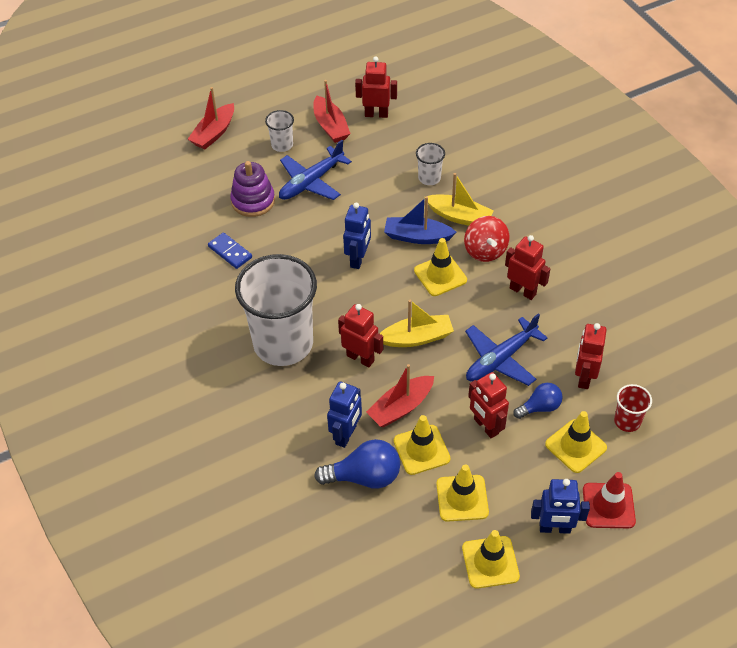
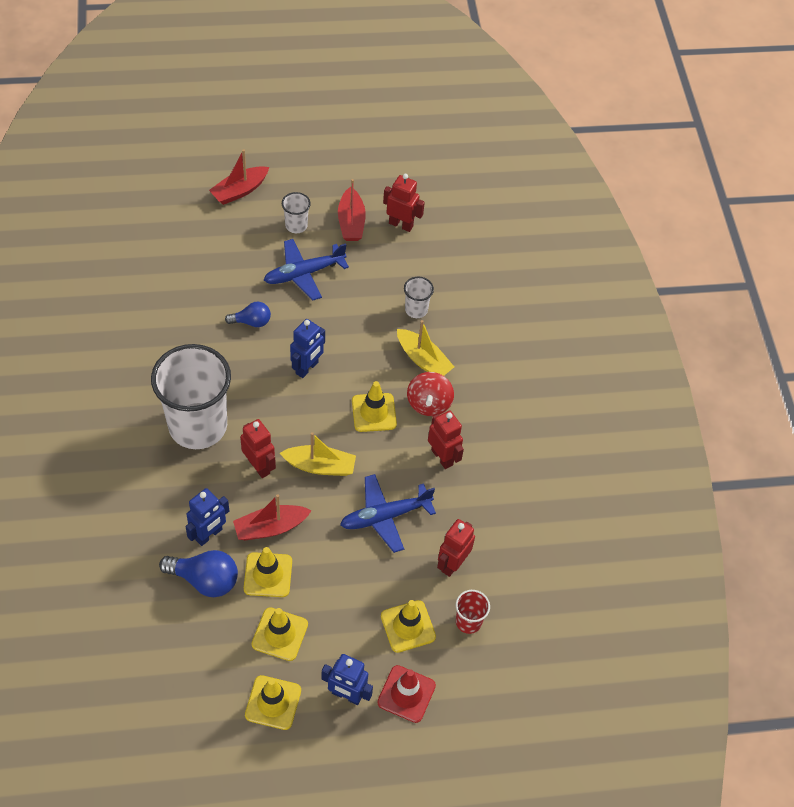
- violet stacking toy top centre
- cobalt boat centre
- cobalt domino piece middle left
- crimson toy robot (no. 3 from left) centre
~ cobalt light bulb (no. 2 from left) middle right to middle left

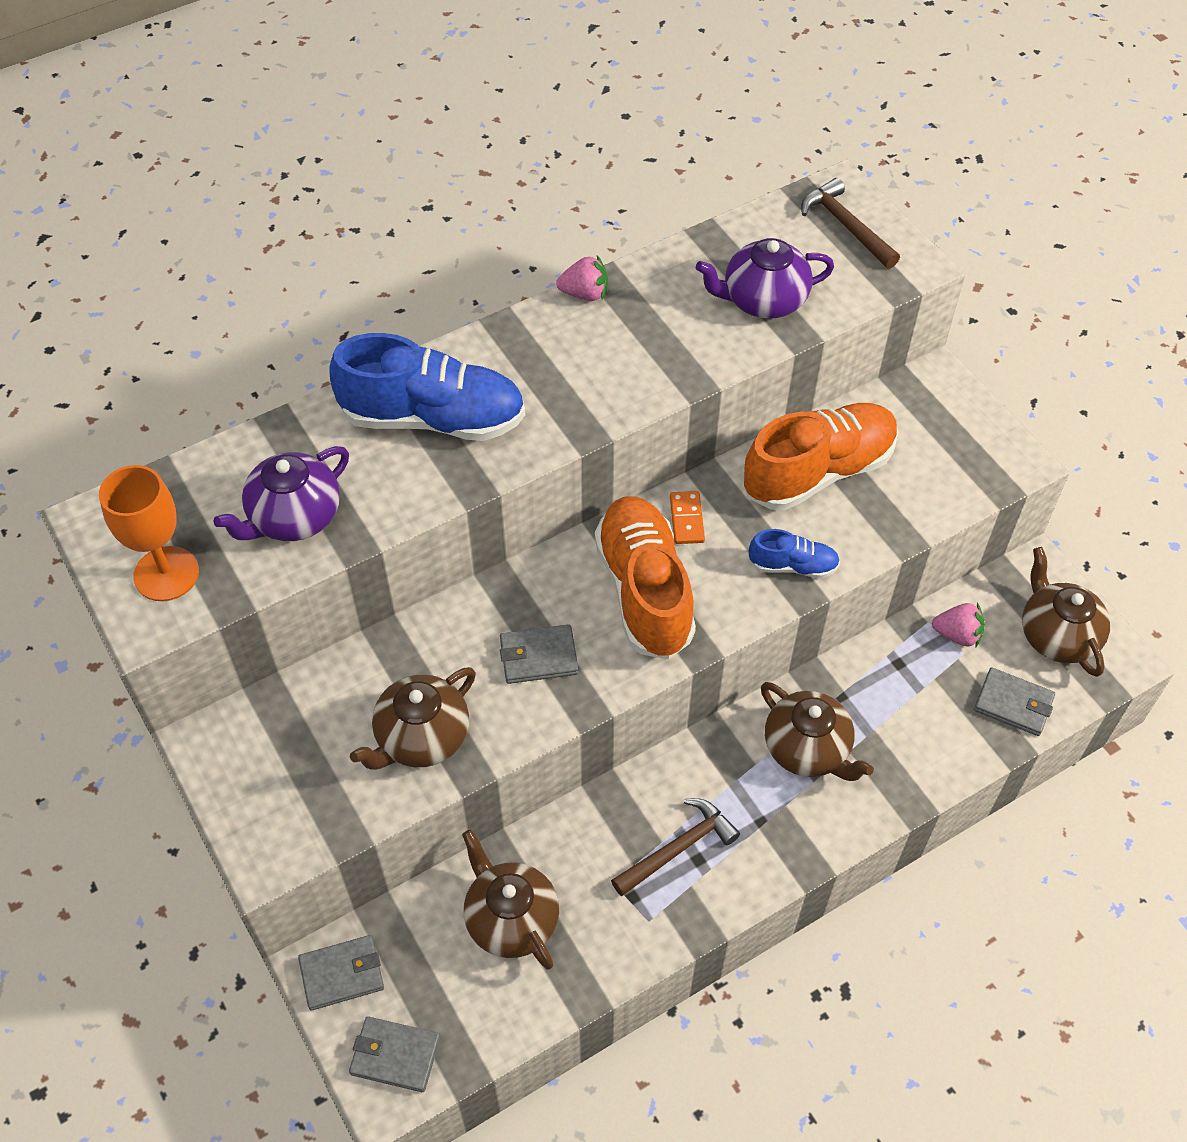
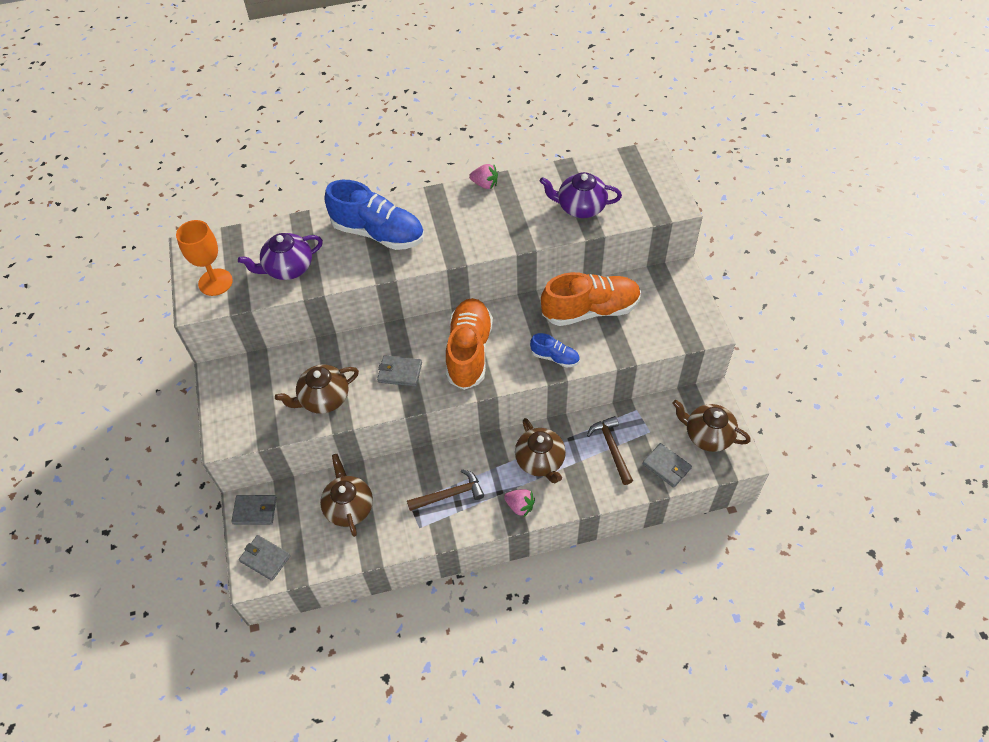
~ dark brown claw hammer (no. 2 from left) top right to centre
- orange-coloured domino piece centre
~ dark brown china teapot (no. 4 from left) middle right = middle right 60 degrees counterclockwise
~ rosy berry (no. 2 from left) middle right to bottom centre

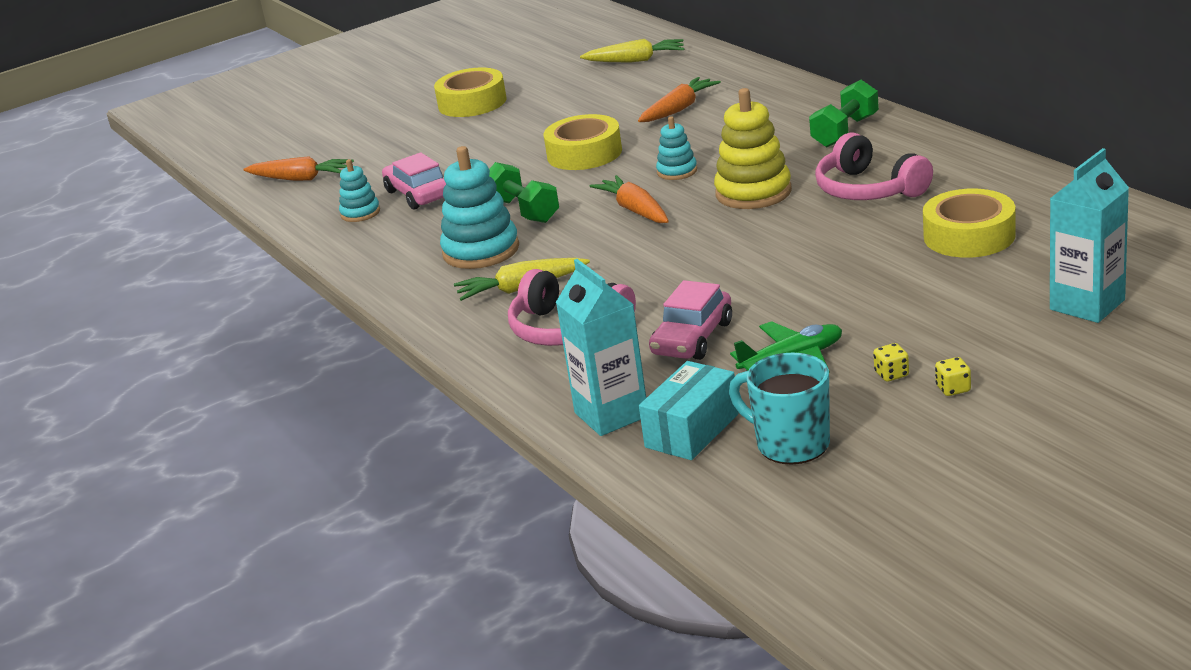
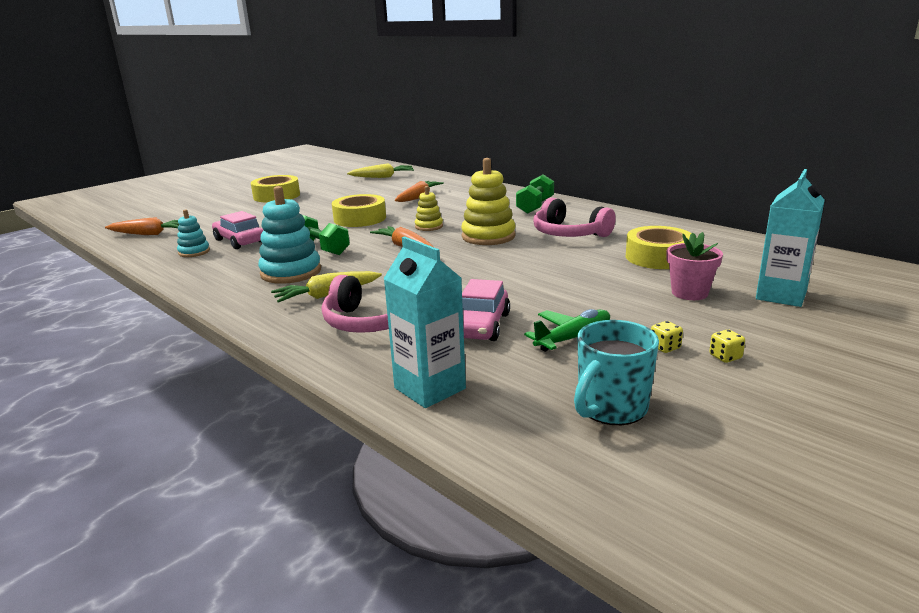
~ teal stacking toy (no. 3 from left) top centre to bright yellow stacking toy (no. 1 from left) centre
~ teal tea mug centre = middle right 75 degrees counterclockwise
- teal parcel centre
+ rosy flower pot middle right

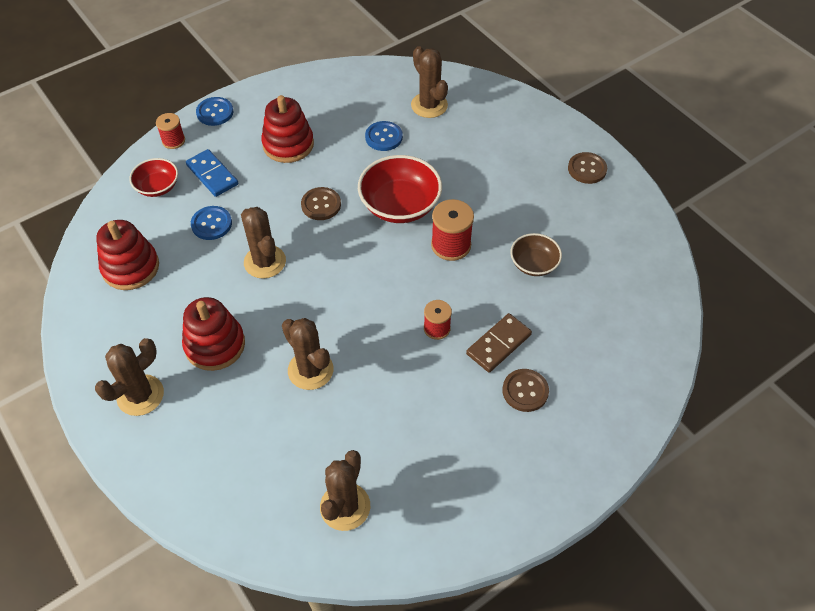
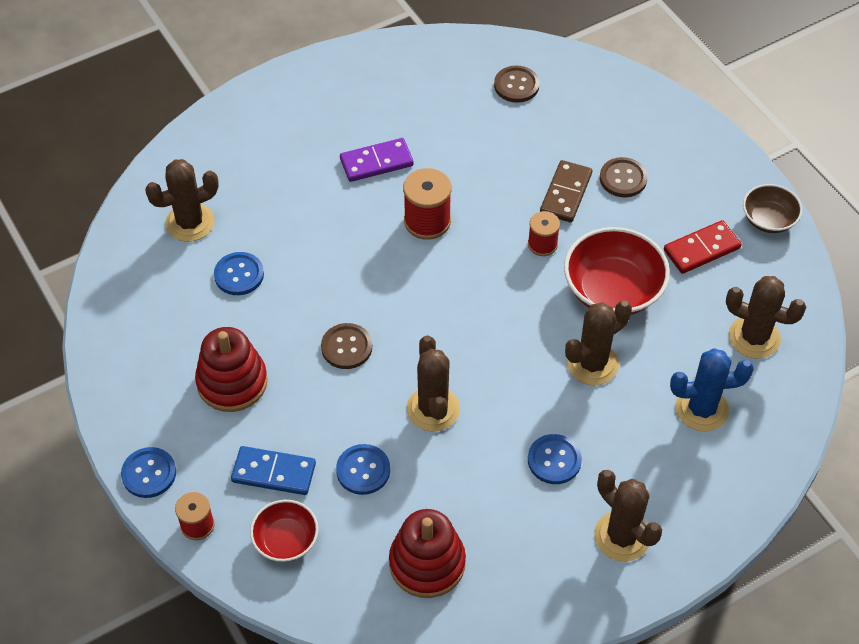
~ cobalt domino piece top left = bottom left 45 degrees clockwise
~ dark brown button (no. 3 from left in the first image) top right to dark brown button (no. 2 from left) top centre
~ crimson bowl (no. 2 from left) top centre to middle right
~ dark brown cactus (no. 2 from left) middle left = centre 75 degrees counterclockwise
~ dark brown bowl centre to top right
~ crimson stacking toy (no. 2 from left) middle left to cobalt button (no. 4 from left) bottom centre
~ dark brown domino piece centre = top centre 60 degrees clockwise
+ violet domino piece top centre
+ crimson domino piece middle right
+ cobalt cactus middle right

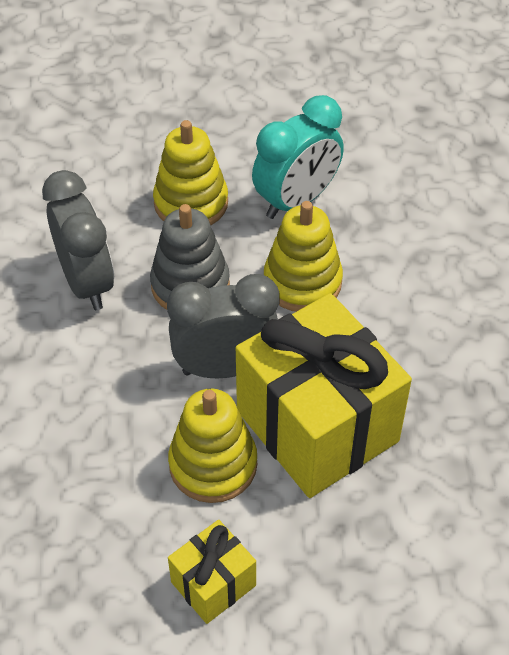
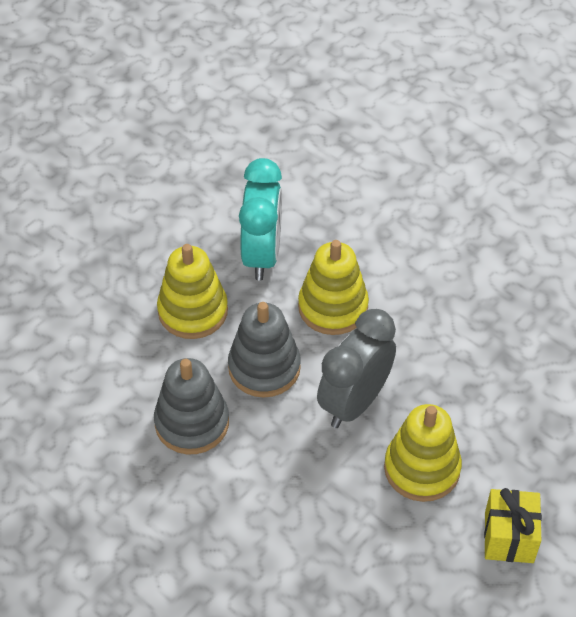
~ grey clock (no. 1 from left) middle left to grey stacking toy (no. 1 from left) middle left
- bright yellow gift (no. 2 from left) centre

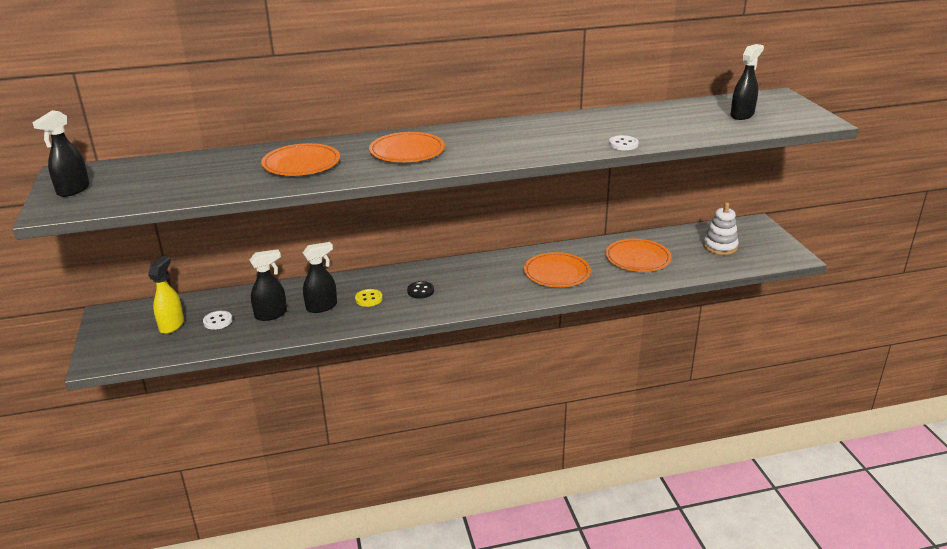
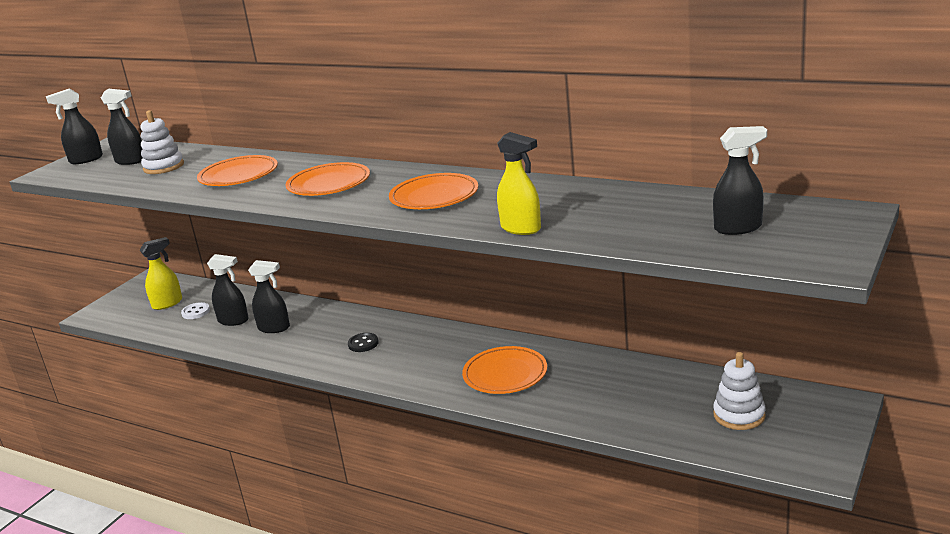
~ pure white button (no. 2 from left) top centre to bright yellow sprayer (no. 2 from left) centre
~ orange-coloured plate (no. 4 from left in the first image) middle right to orange-coloured plate (no. 3 from left) centre
- bright yellow button centre
+ ebony sprayer (no. 2 from left) top left
+ pure white stacking toy (no. 1 from left) top left

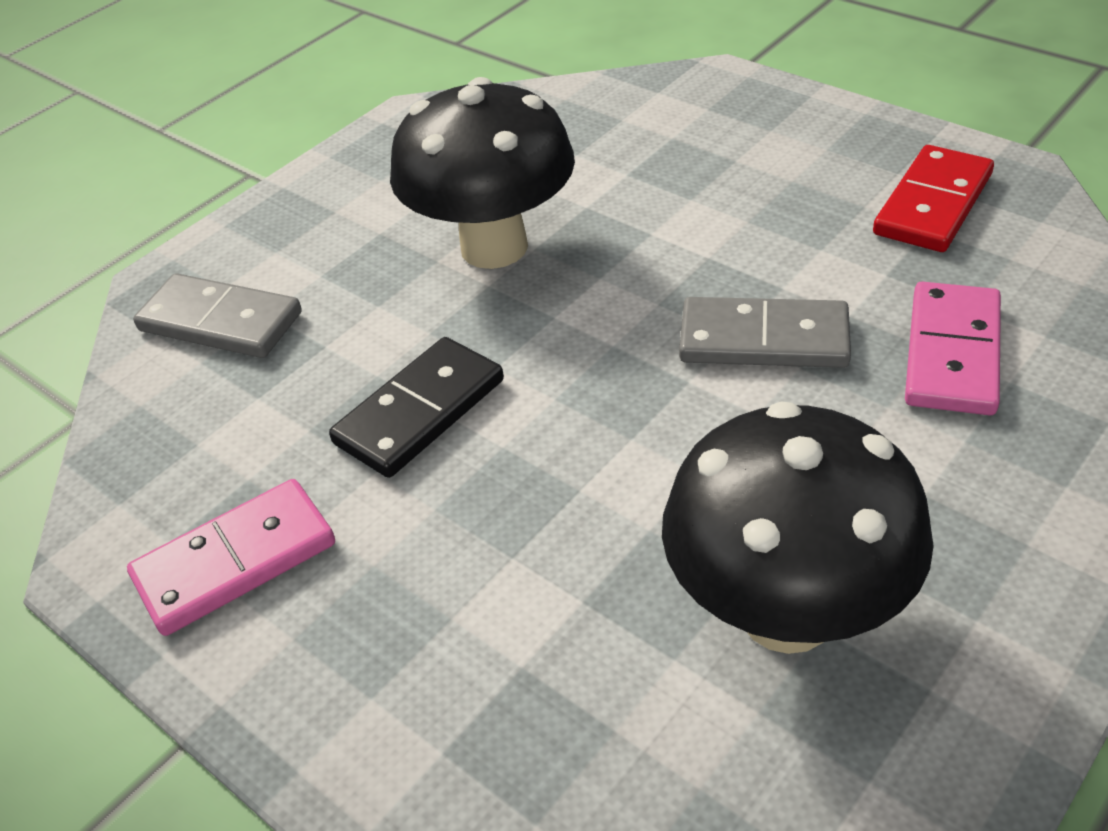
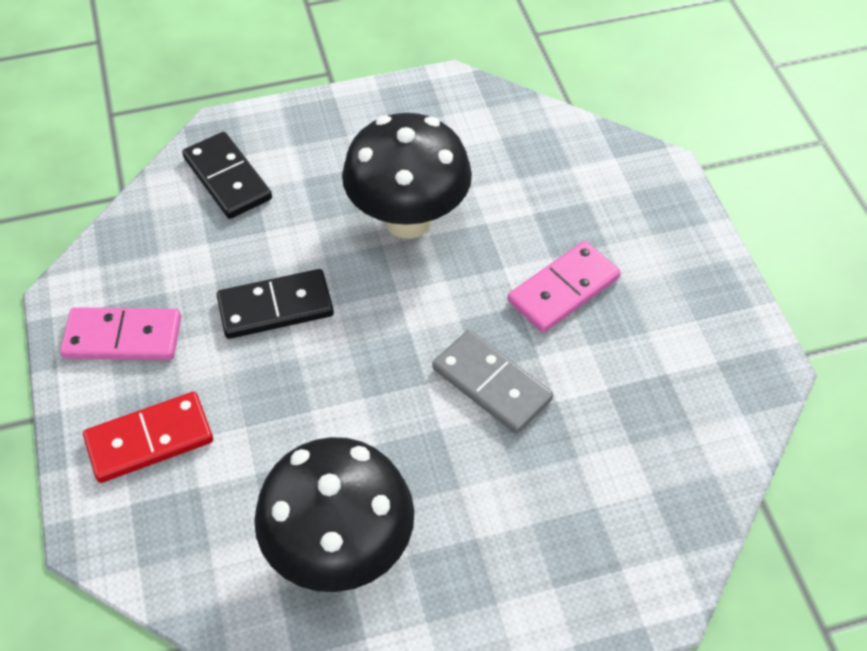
~ crimson domino piece top right to bottom left
~ grey domino piece (no. 1 from left) middle left to ebony domino piece (no. 1 from left) top left
~ rosy domino piece (no. 2 from left) middle right to centre

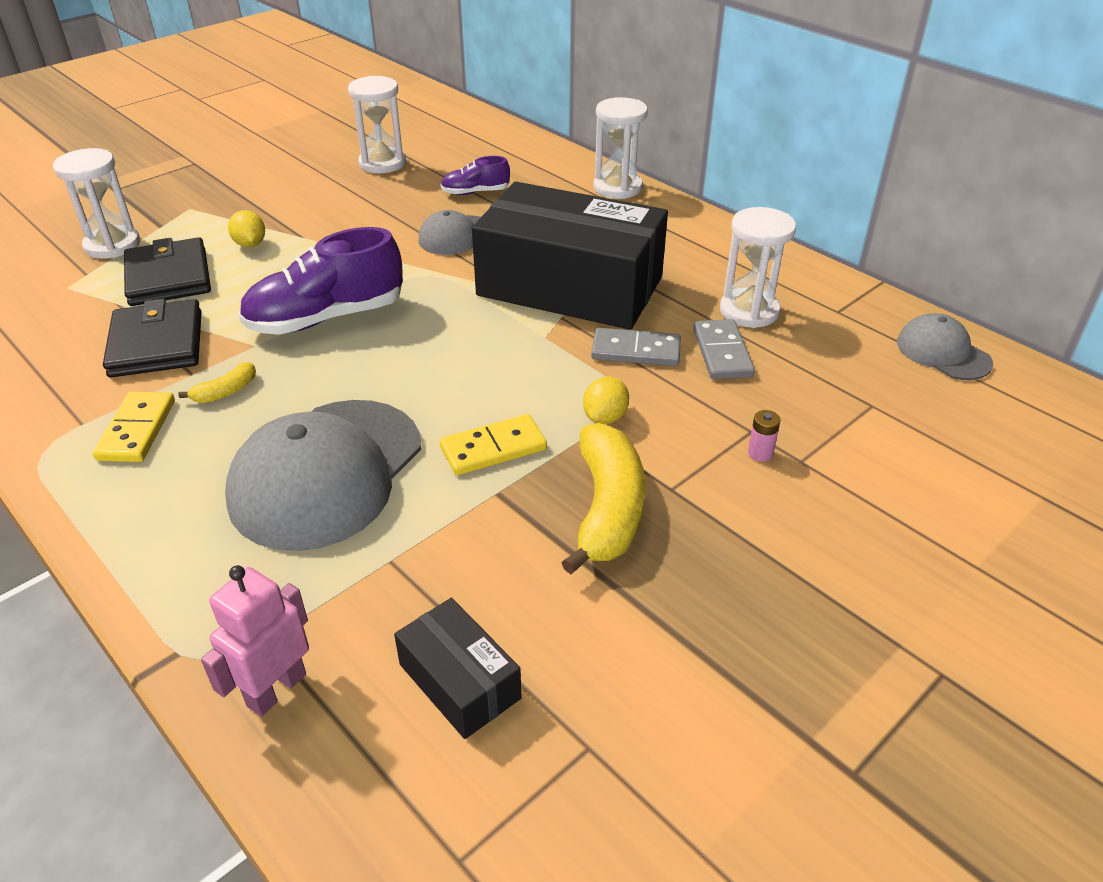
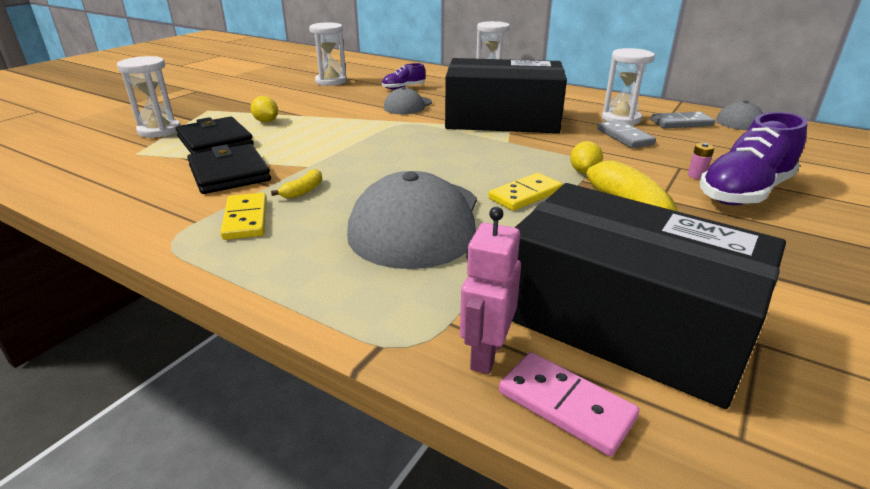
~ violet sneaker (no. 1 from left in the first image) top left to violet sneaker (no. 2 from left) top right
~ grey domino piece (no. 1 from left in the first image) centre to grey domino piece (no. 2 from left) top right
~ ebony parcel (no. 1 from left in the first image) bottom centre = middle right x2.28
+ rosy domino piece bottom centre

